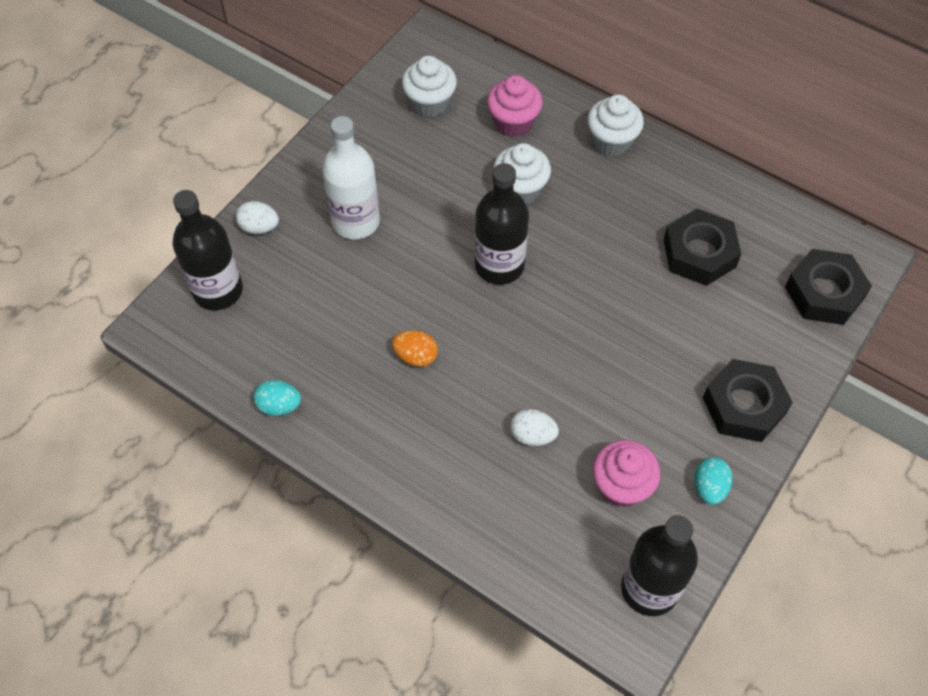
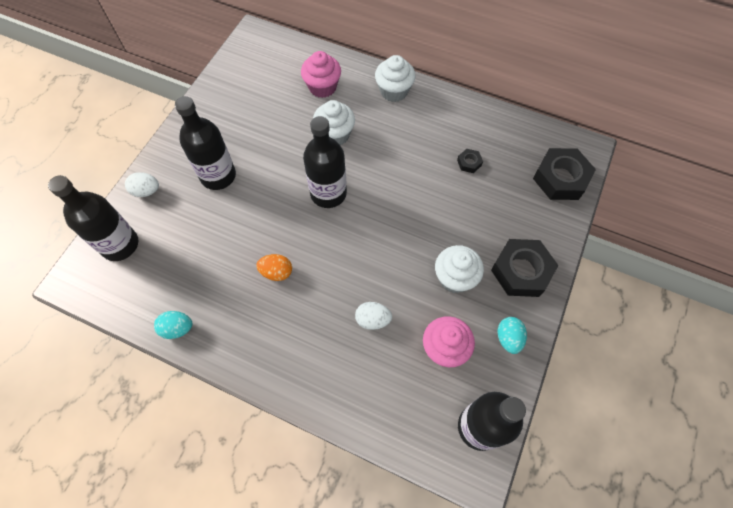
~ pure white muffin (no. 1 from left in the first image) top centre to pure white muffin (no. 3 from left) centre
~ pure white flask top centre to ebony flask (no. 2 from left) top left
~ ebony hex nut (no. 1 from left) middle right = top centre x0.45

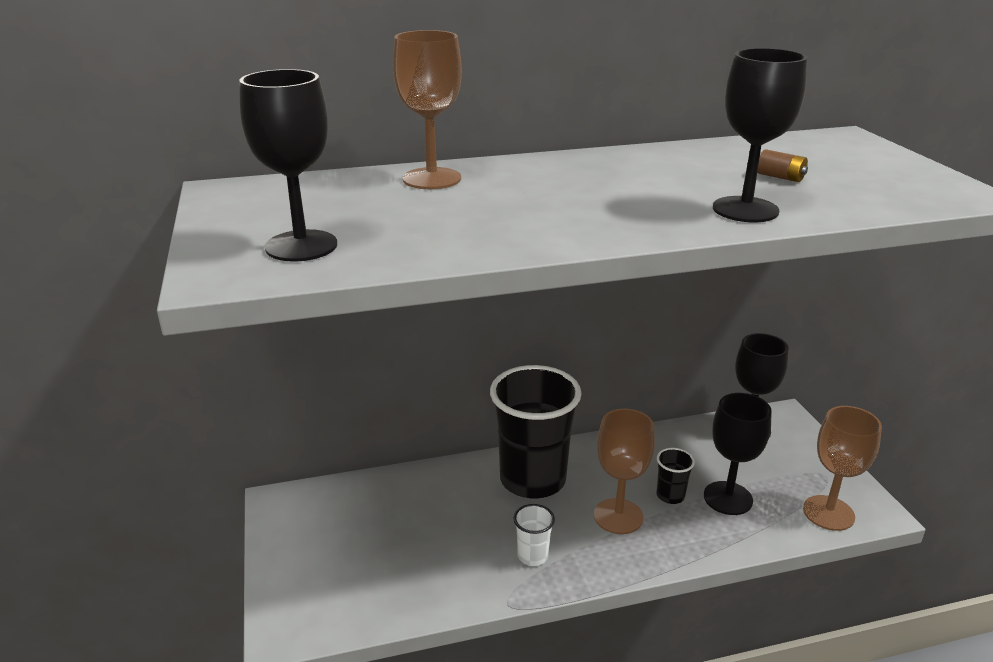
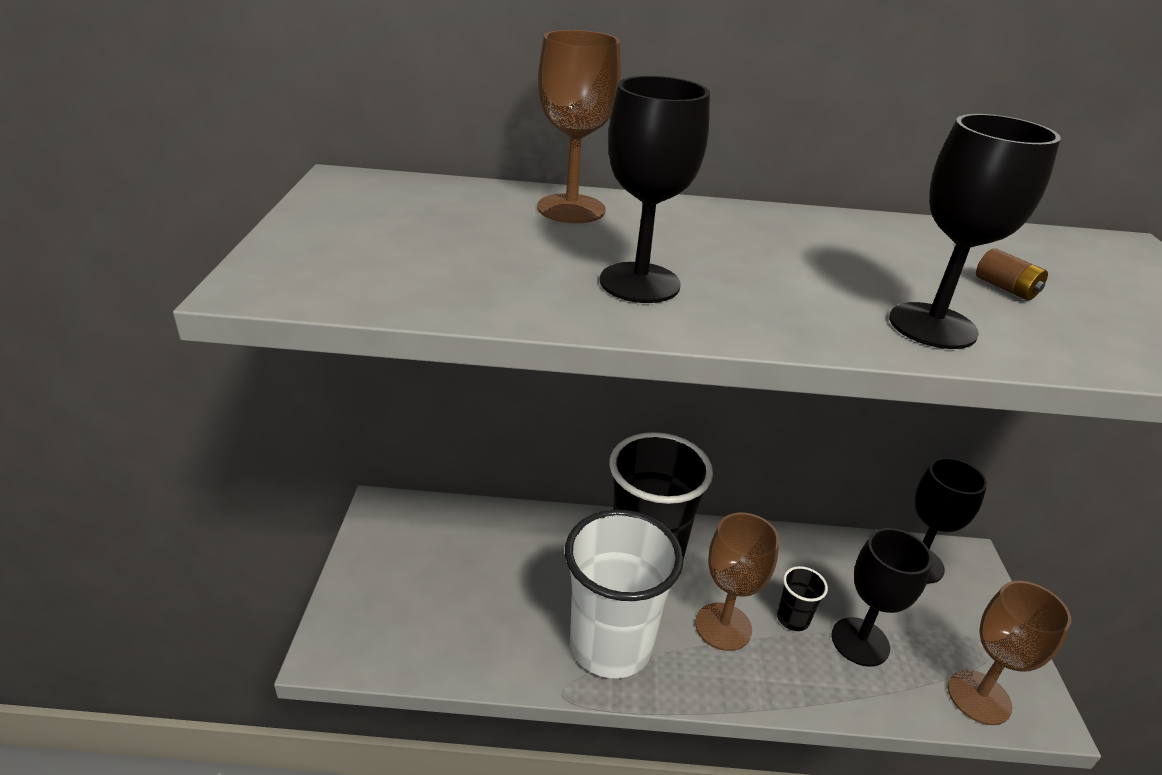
~ ebony chalice (no. 1 from left) top left to top centre
~ pure white cup bottom centre = bottom centre x2.40

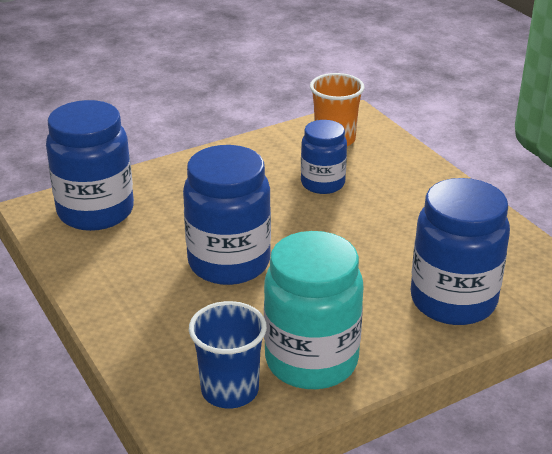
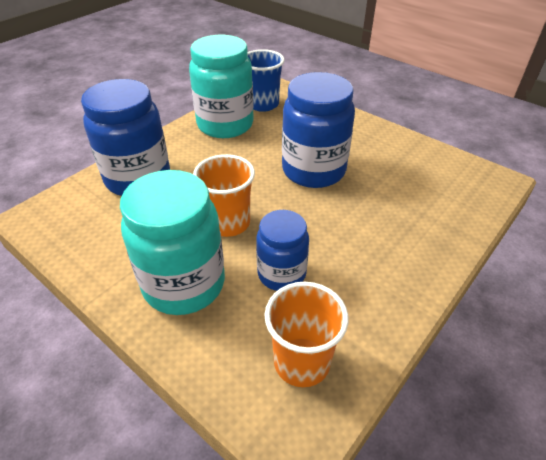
- cobalt preserve jar (no. 1 from left) middle left
+ orange-coloured cup (no. 1 from left) centre
+ teal preserve jar (no. 1 from left) middle left

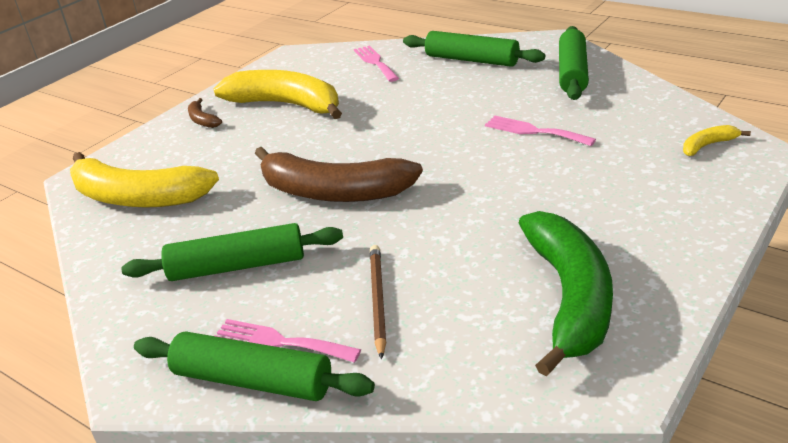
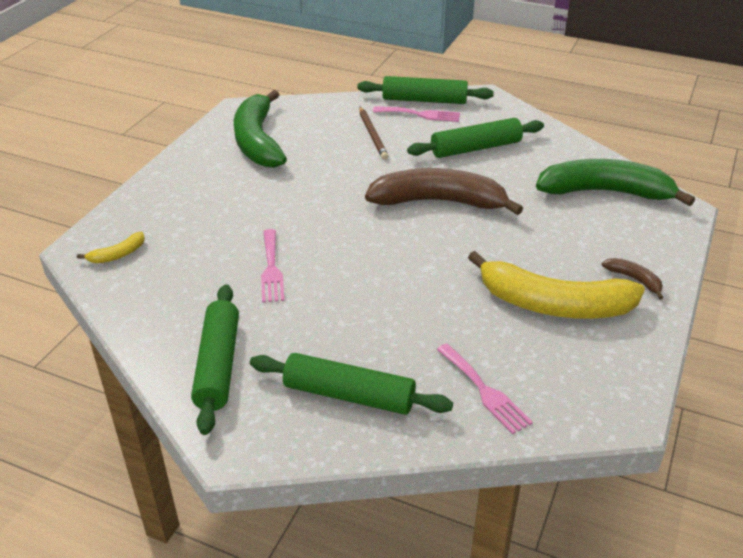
~ rosy fork (no. 3 from left in the first image) top right = centre 60 degrees clockwise
~ bright yellow banana fruit (no. 1 from left) middle left to leaf-green banana fruit (no. 2 from left) top right

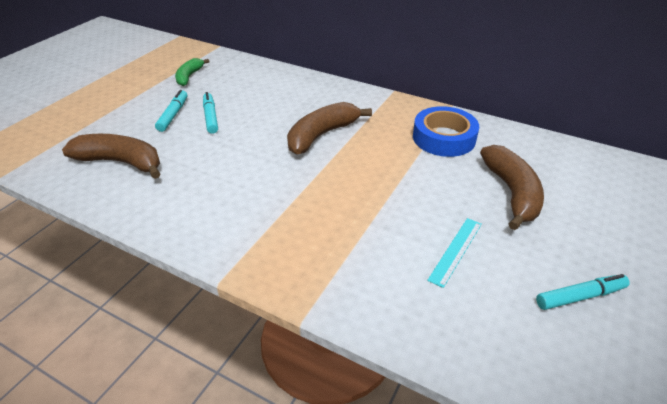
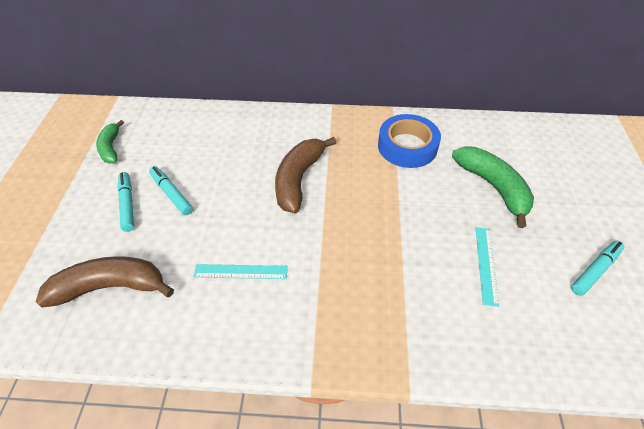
~ dark brown banana fruit (no. 3 from left) middle right to leaf-green banana fruit (no. 2 from left) middle right
+ teal measuring stick (no. 1 from left) centre

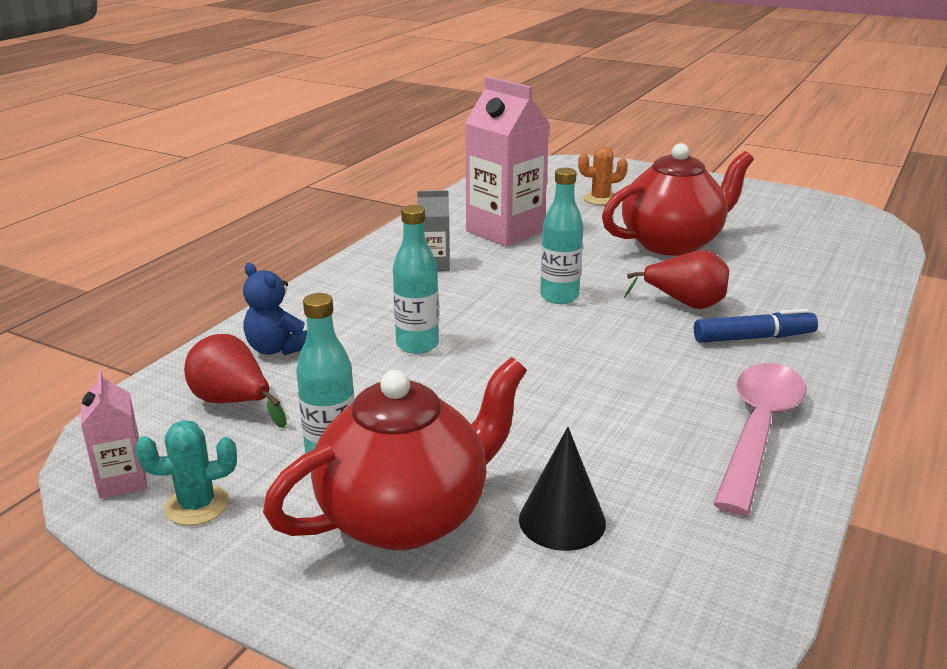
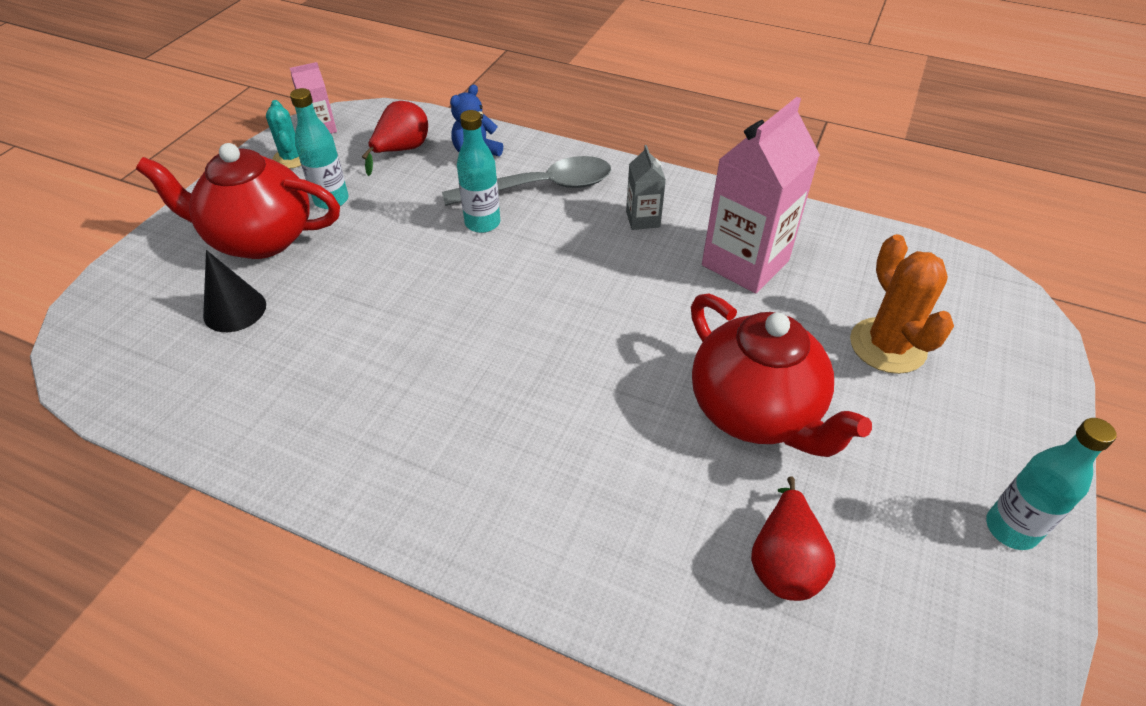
~ orange-coloured cactus top centre = middle right x1.60
~ teal flask (no. 3 from left) centre to bottom right
~ crimson pear (no. 2 from left) middle right to bottom right
- cobalt felt pen middle right
~ crimson china teapot (no. 1 from left) bottom centre = top left 135 degrees clockwise
- rosy spoon middle right
+ grey spoon top centre

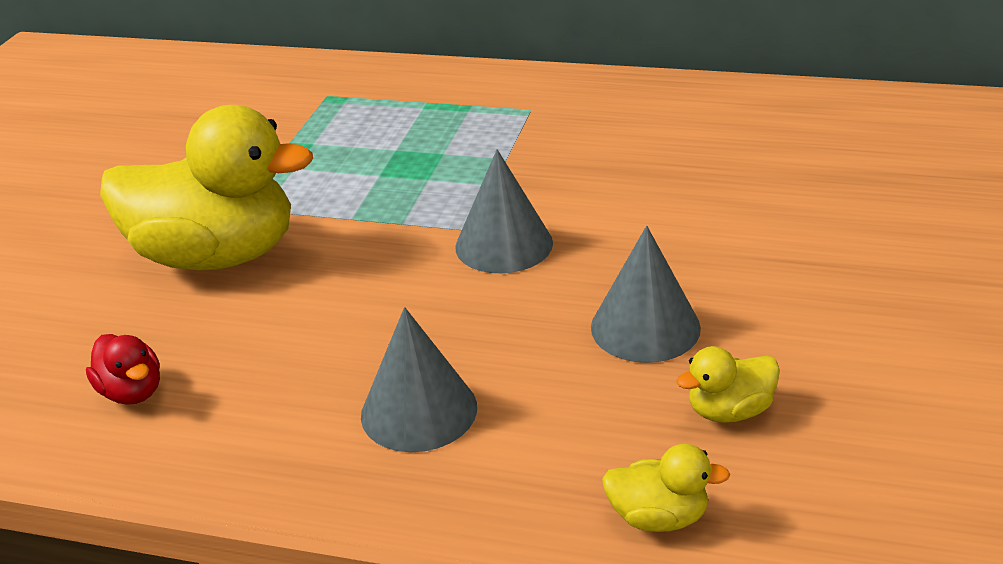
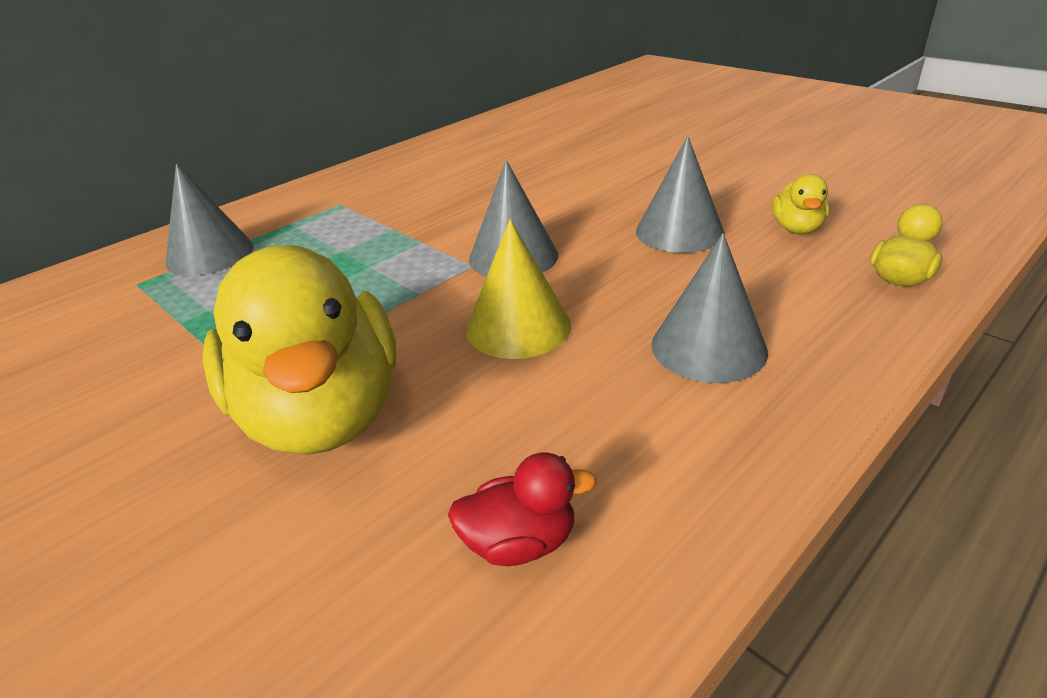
~ bright yellow rubber duck (no. 1 from left) middle left = middle left 120 degrees clockwise
+ grey solid cone (no. 1 from left) top left
+ bright yellow solid cone centre

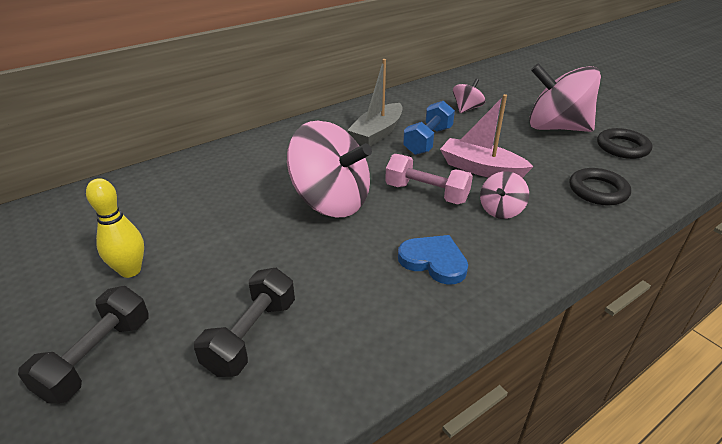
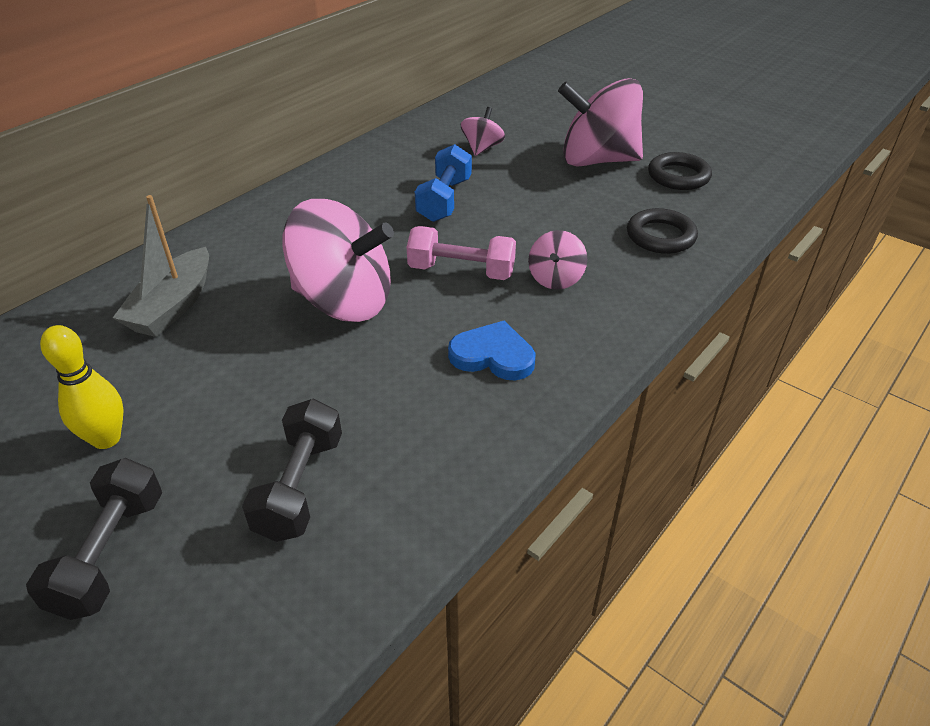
~ grey boat top centre to middle left
- rosy boat top right

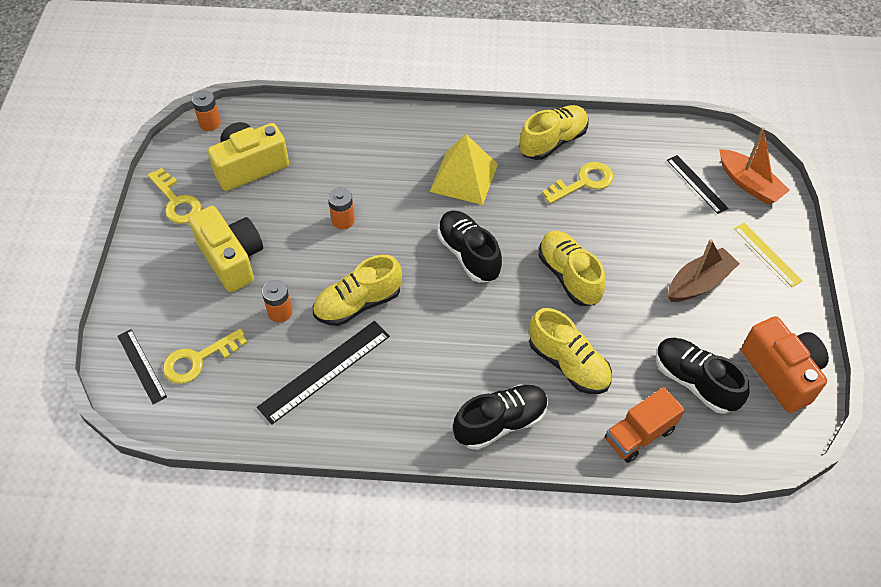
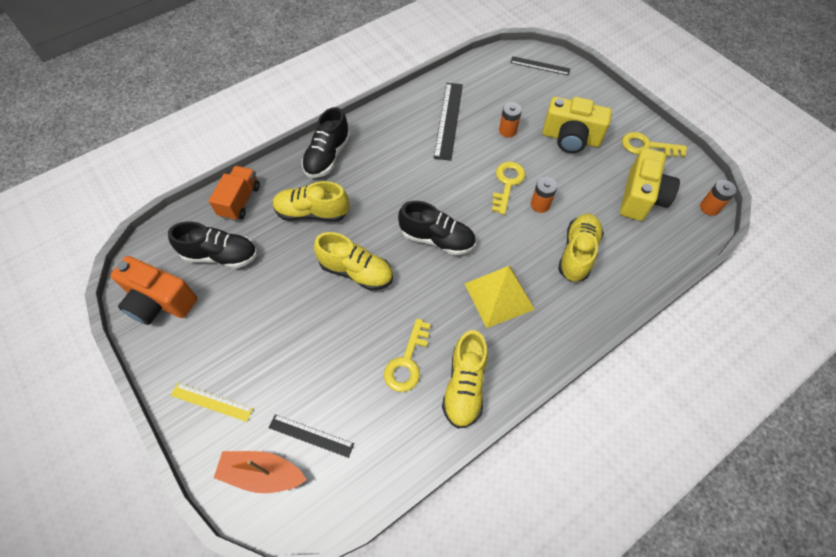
- dark brown boat middle right
~ bright yellow sneaker (no. 1 from left in the first image) centre to bright yellow sneaker (no. 4 from left) middle right
~ bright yellow door key (no. 2 from left) middle left to centre

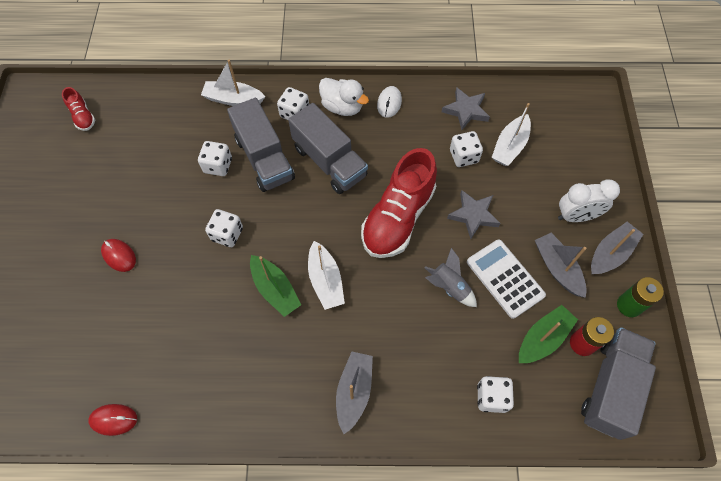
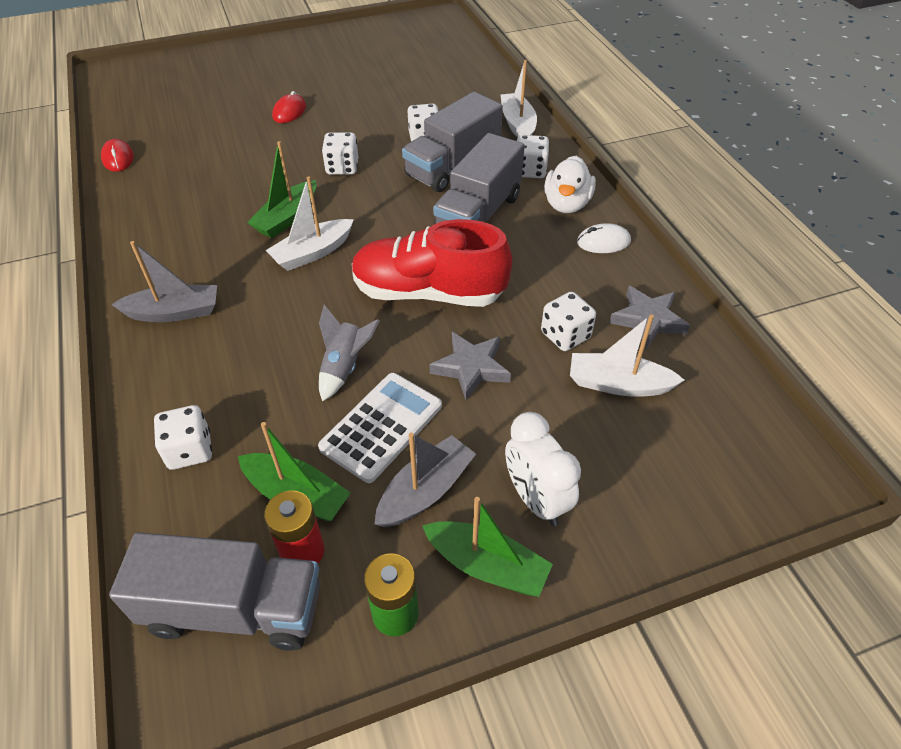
- crimson sneaker (no. 1 from left) top left
~ grey boat (no. 3 from left) middle right to leaf-green boat (no. 3 from left) bottom centre

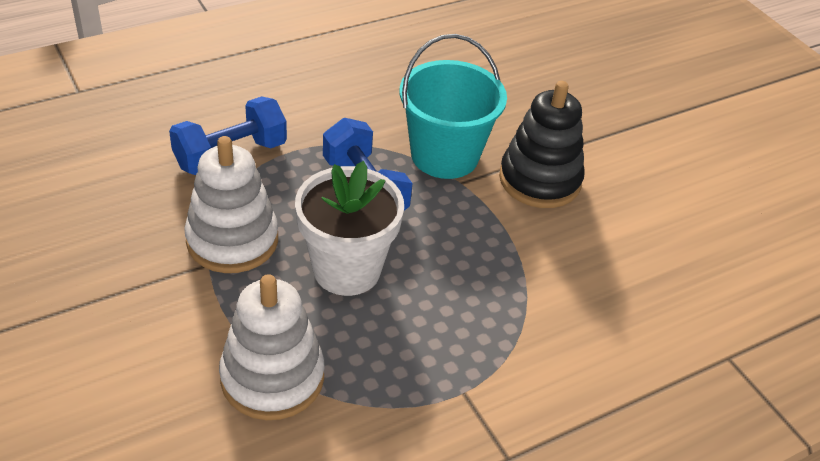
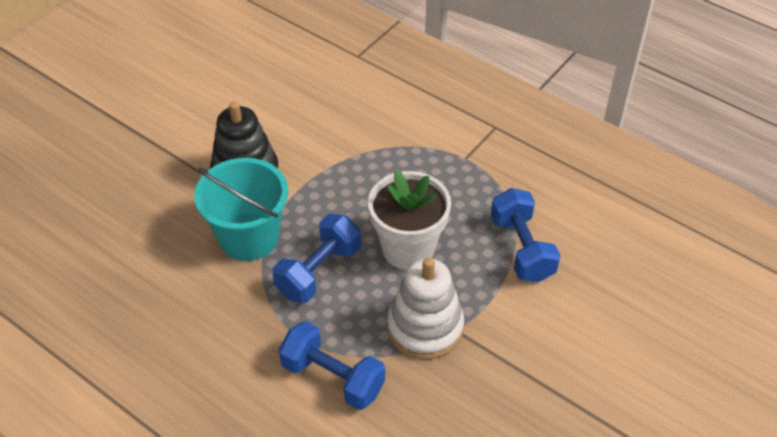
~ pure white stacking toy (no. 2 from left) bottom left to cobalt hand weight (no. 3 from left) middle right

